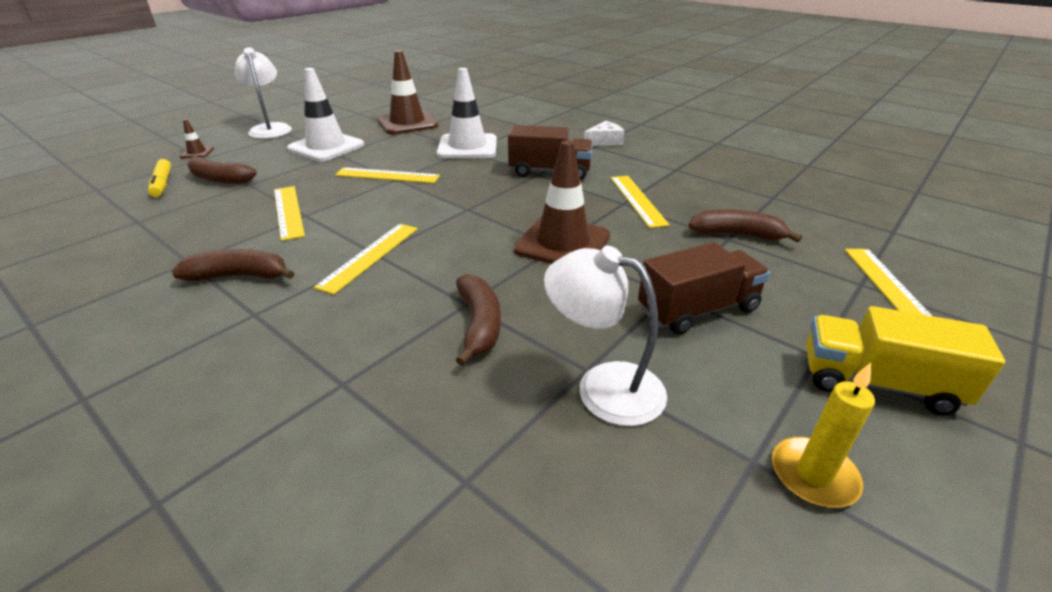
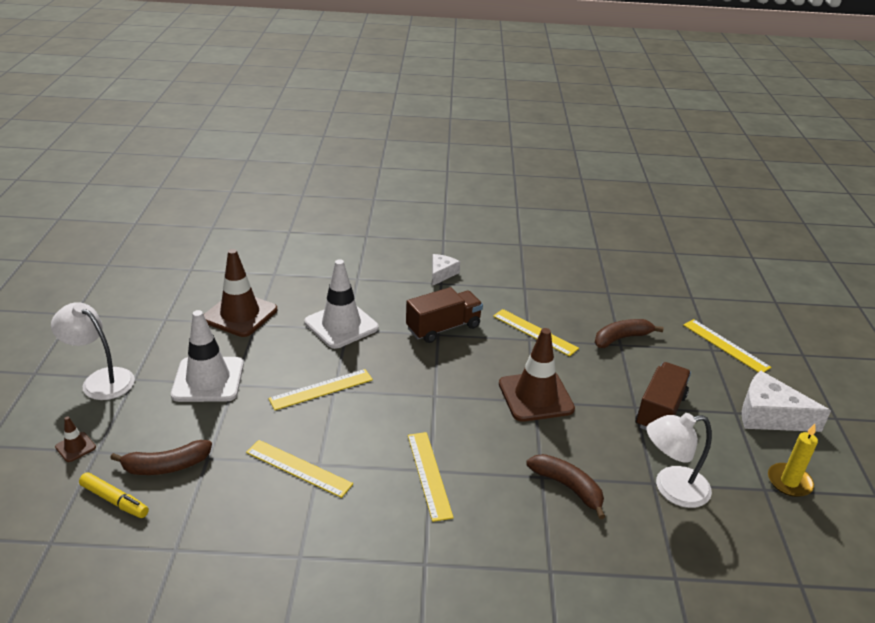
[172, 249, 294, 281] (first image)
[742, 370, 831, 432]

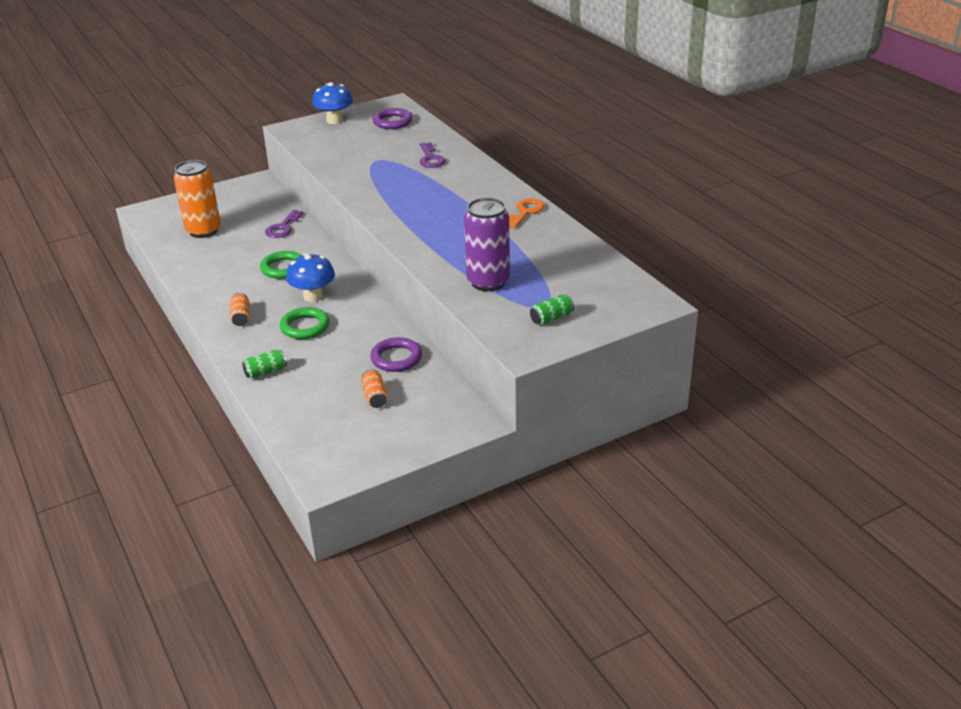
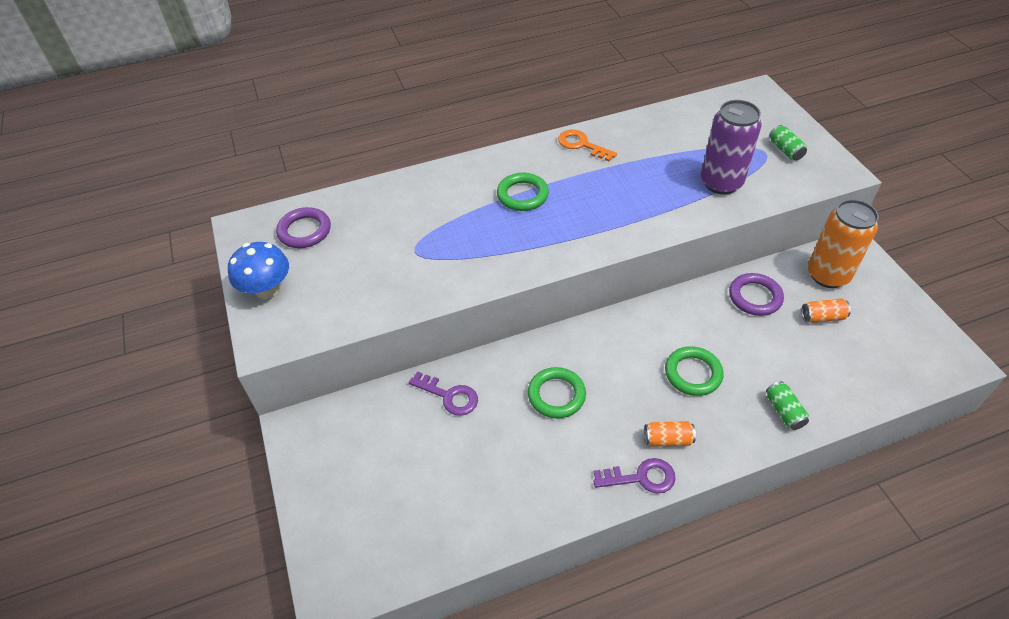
[808, 199, 879, 288]
[286, 253, 335, 302] (first image)
[593, 458, 676, 494]
[497, 173, 549, 211]

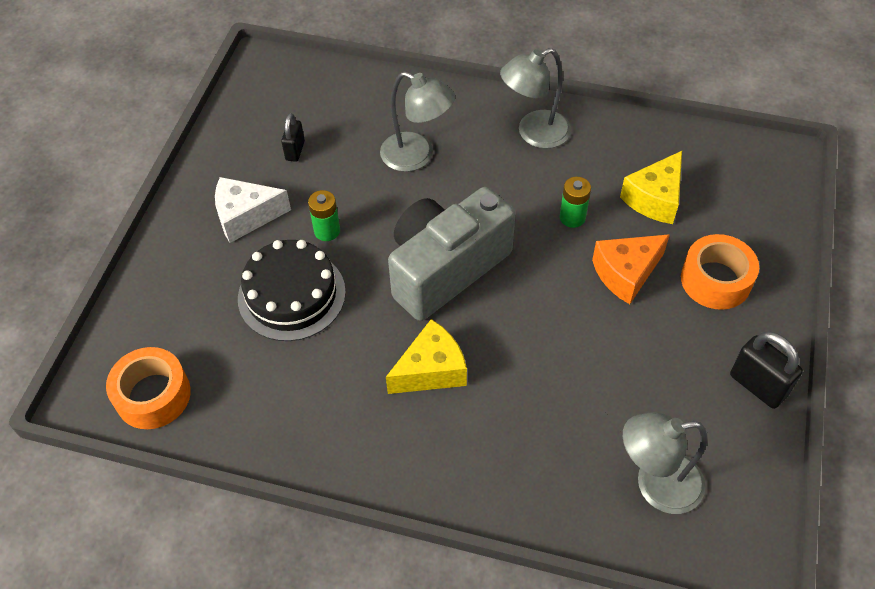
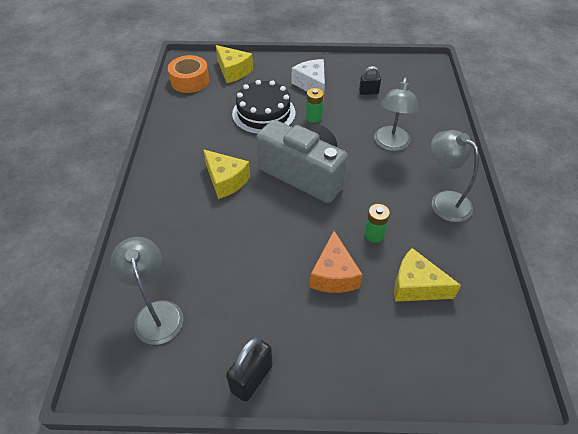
[310, 231, 363, 293]
[681, 234, 759, 310] (first image)
[216, 45, 253, 83]

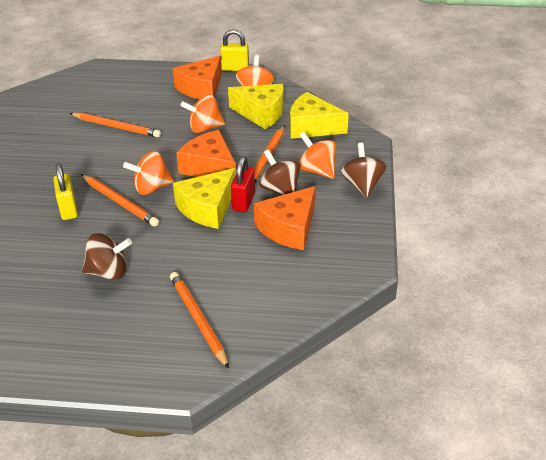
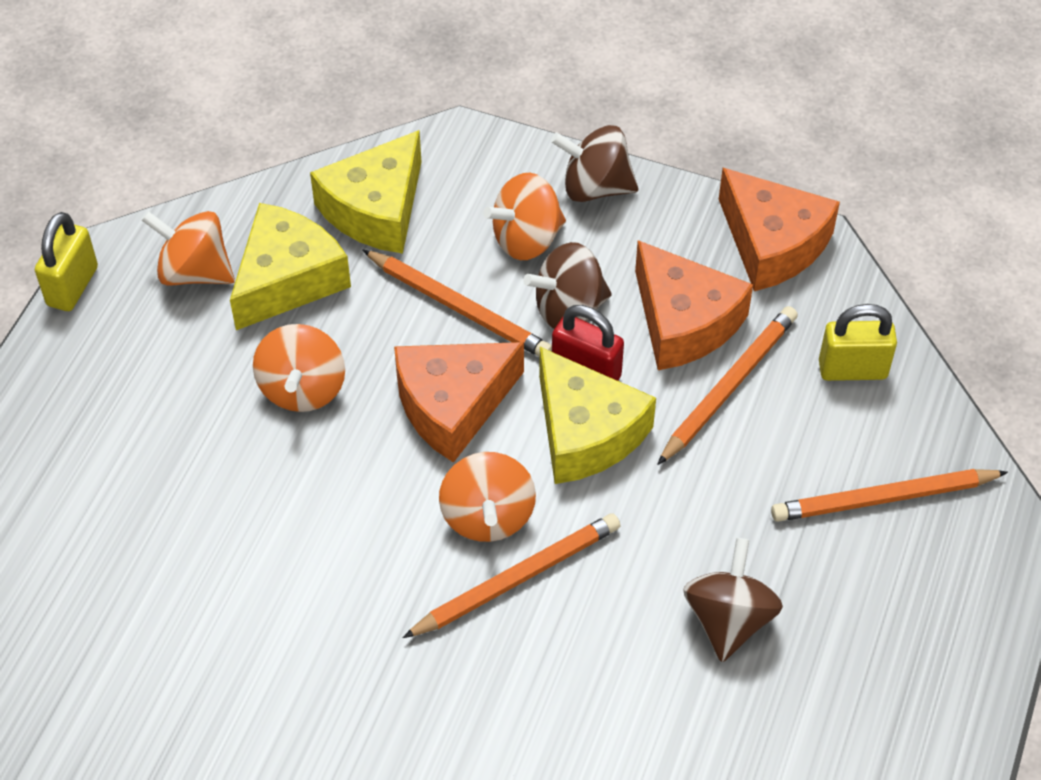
[819, 304, 897, 381]
[657, 306, 798, 465]
[719, 168, 840, 291]

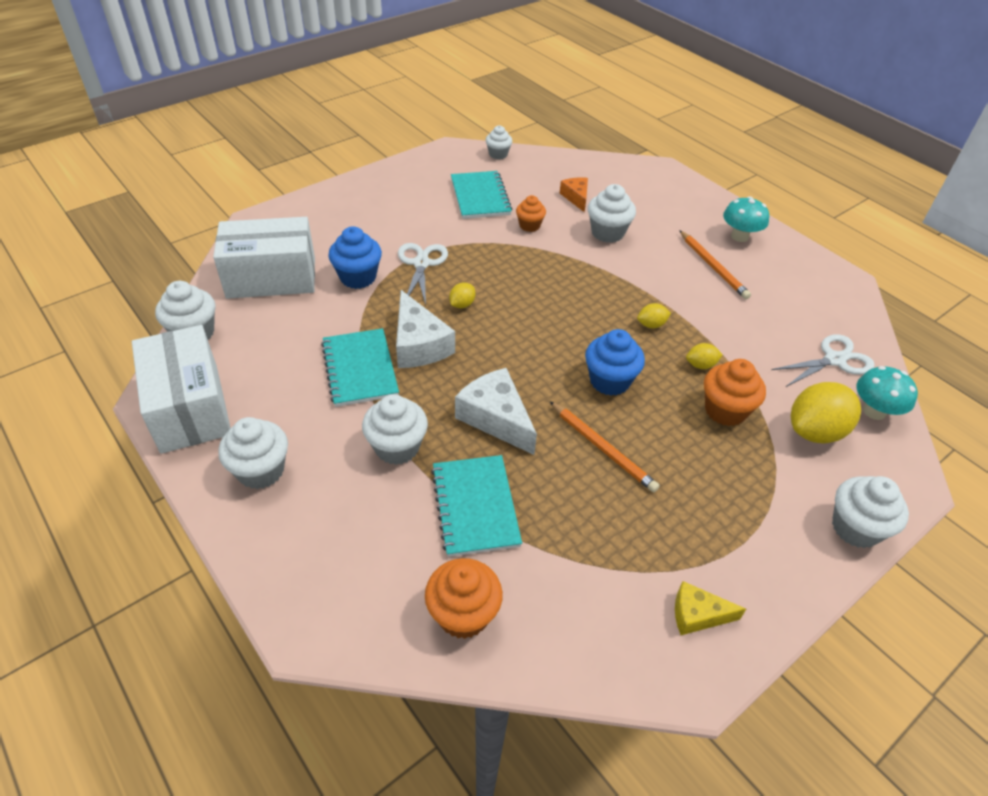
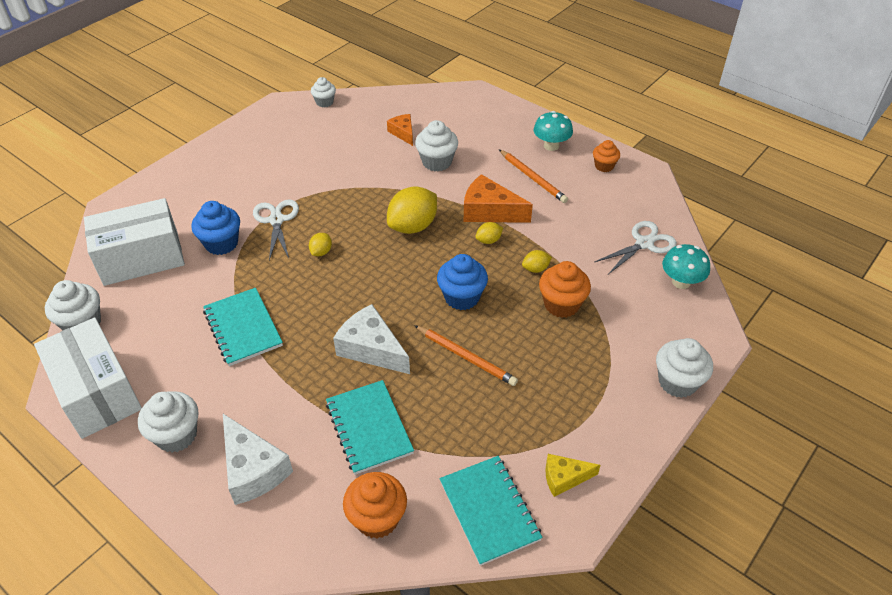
[362, 394, 428, 465] (first image)
[223, 414, 293, 505]
[440, 456, 543, 566]
[593, 140, 620, 172]
[387, 187, 437, 234]
[464, 174, 533, 223]

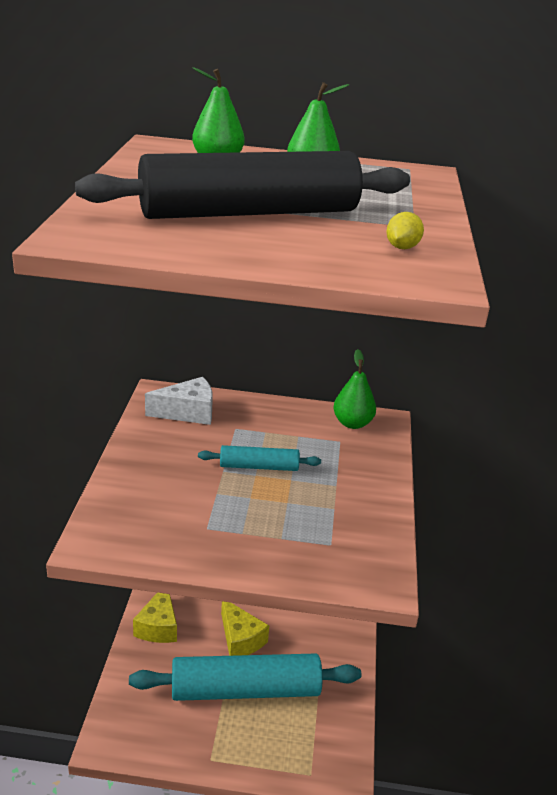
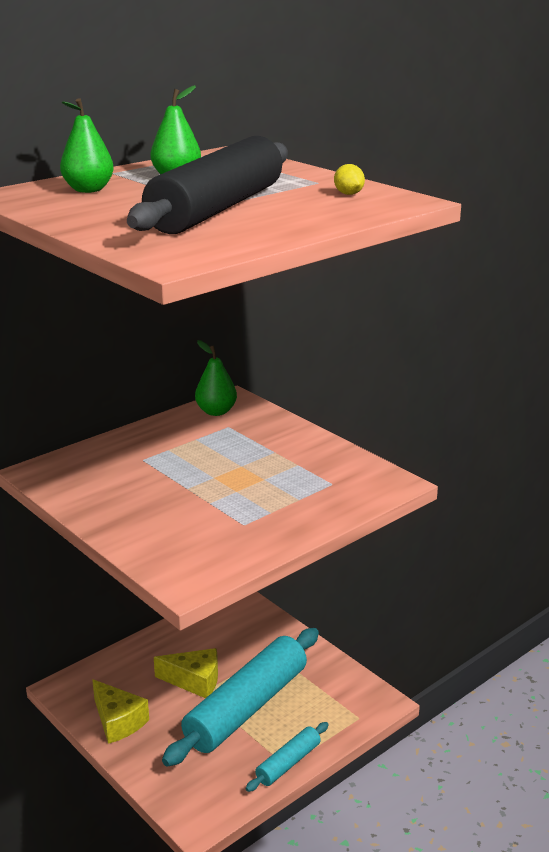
[145, 377, 213, 425] (first image)
[246, 722, 329, 792]

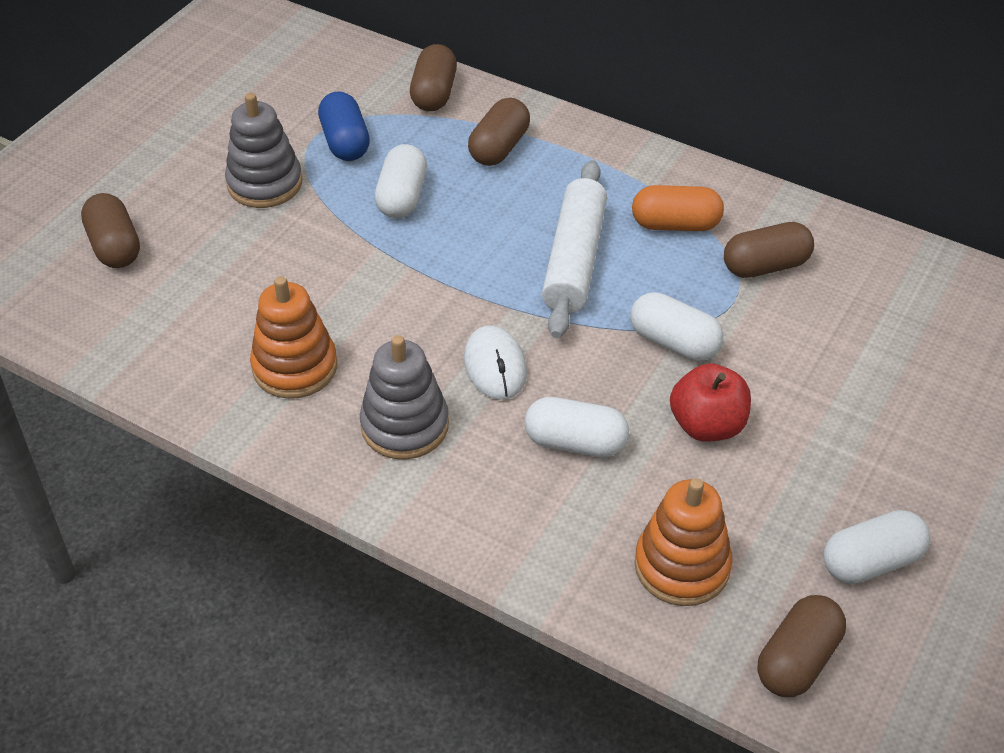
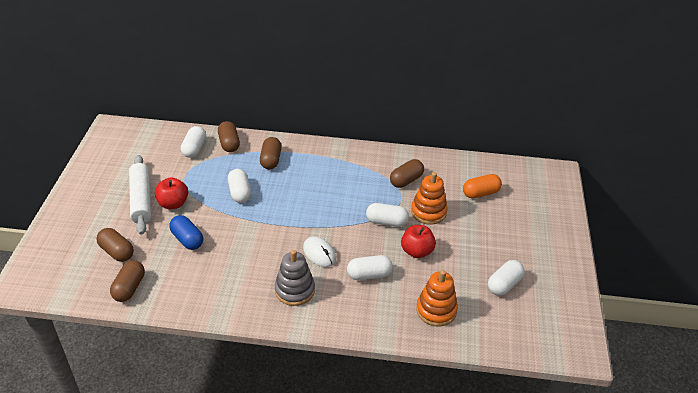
[155, 177, 188, 209]
[411, 172, 448, 225]
[169, 215, 203, 250]
[129, 155, 152, 235]
[463, 174, 502, 199]
[110, 260, 145, 302]
[181, 126, 206, 158]

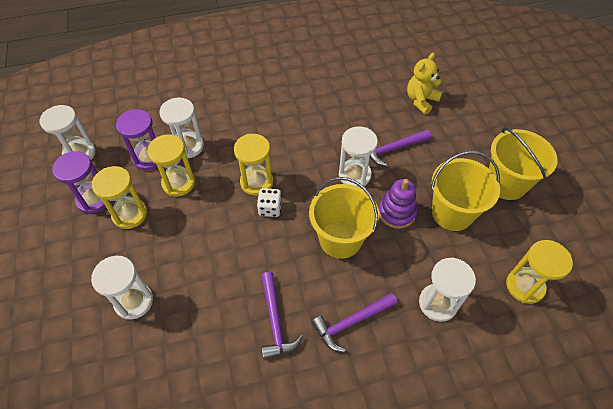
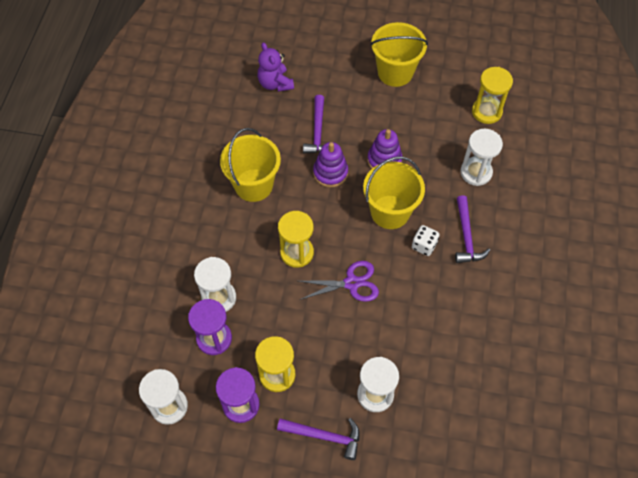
[147, 134, 195, 196] (first image)
[412, 225, 440, 256]
[277, 418, 360, 460]
[313, 142, 348, 187]
[258, 42, 294, 92]
[220, 128, 281, 202]
[298, 261, 379, 302]

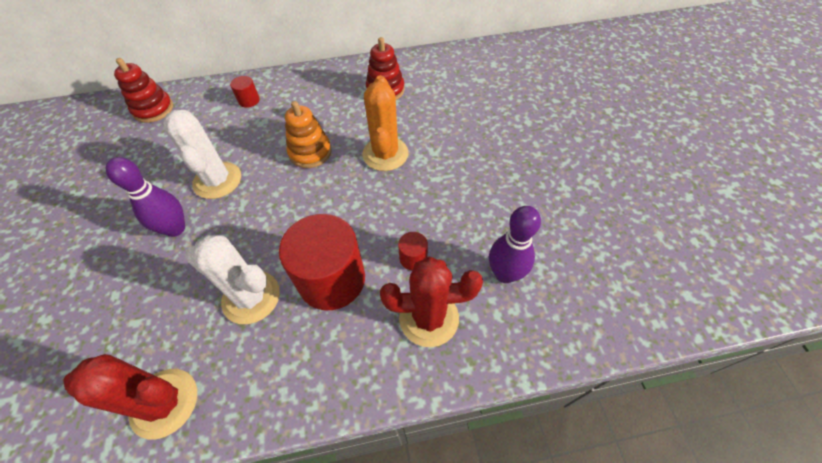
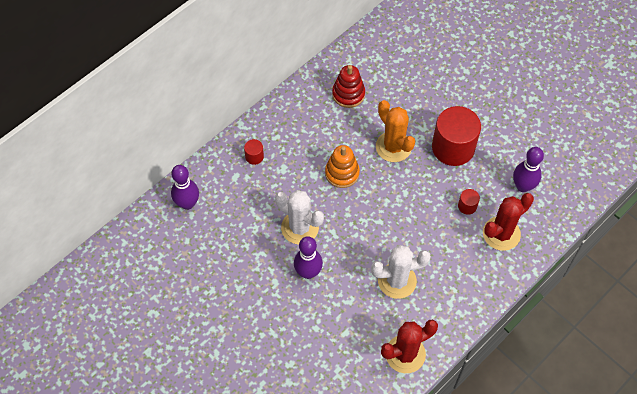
[171, 165, 199, 210]
[432, 106, 481, 166]

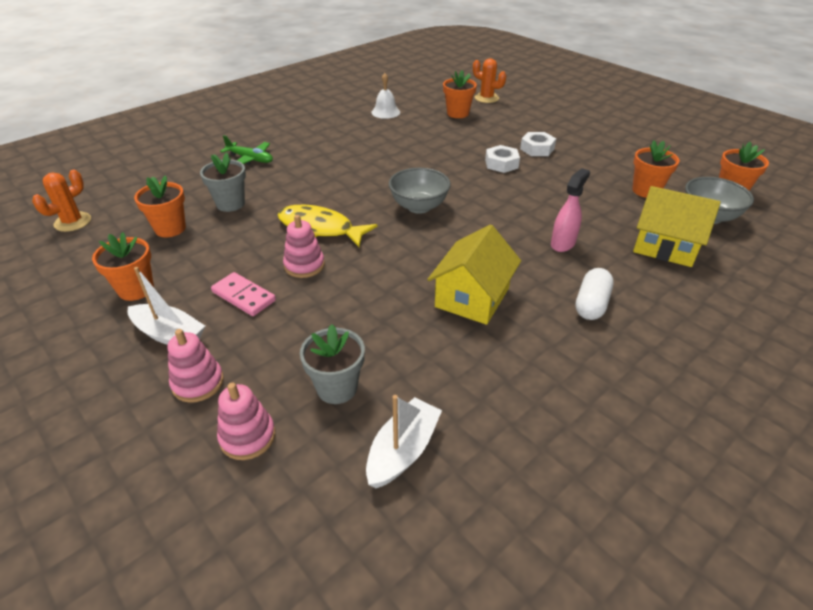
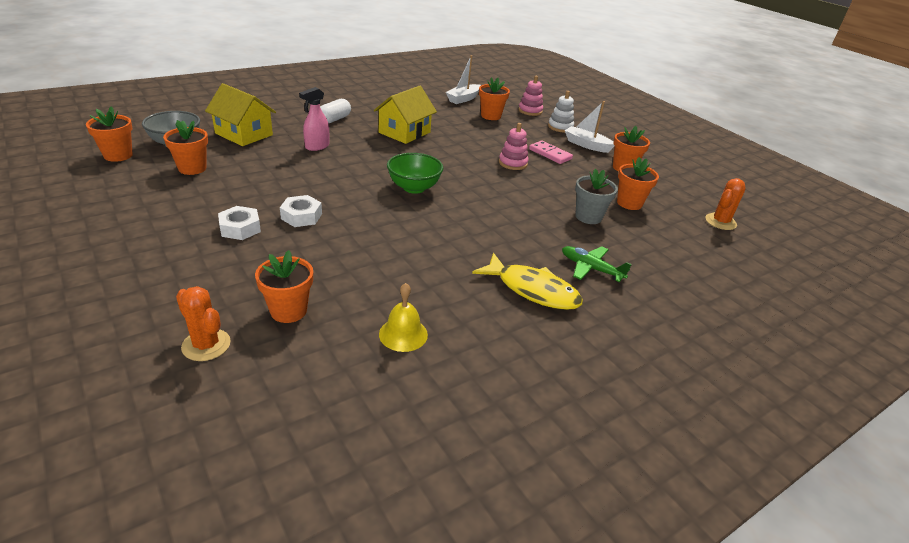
[548, 91, 574, 132]
[472, 253, 583, 310]
[479, 77, 510, 120]
[379, 283, 428, 352]
[387, 153, 443, 194]

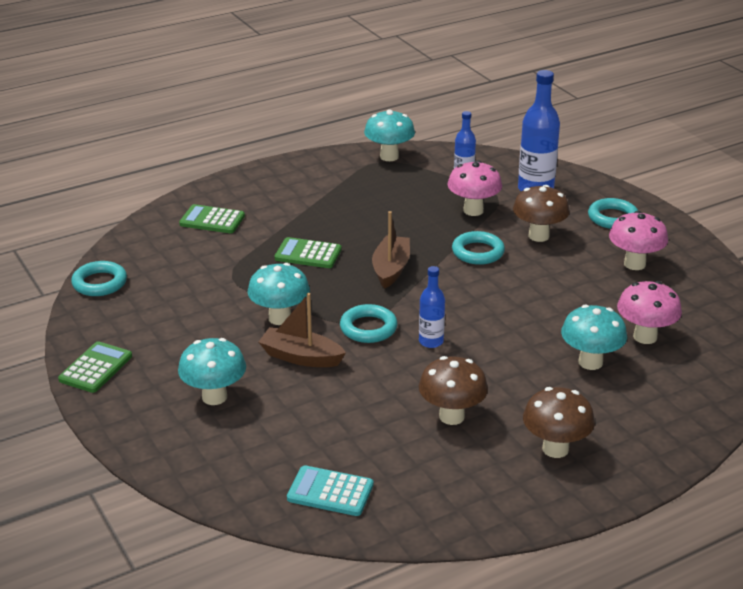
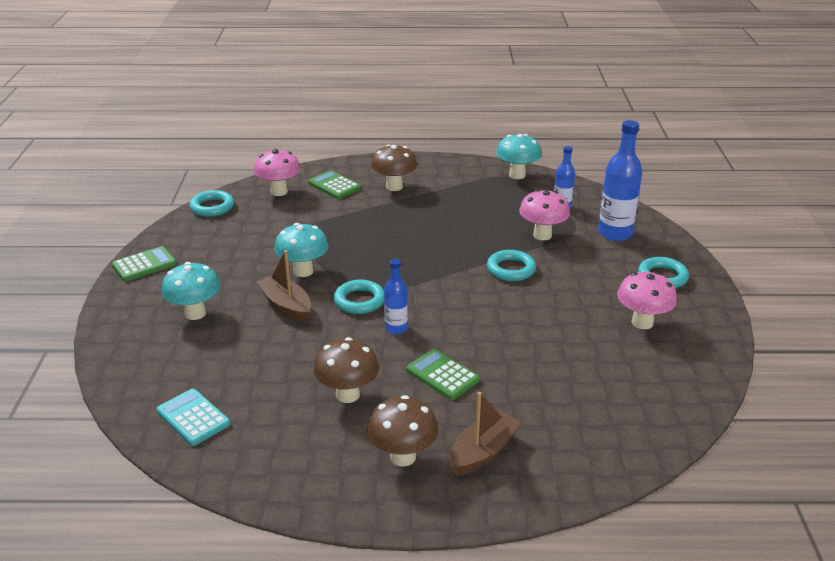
[406, 349, 480, 400]
[449, 392, 521, 476]
[371, 144, 417, 191]
[561, 305, 627, 370] (first image)
[254, 149, 301, 196]

